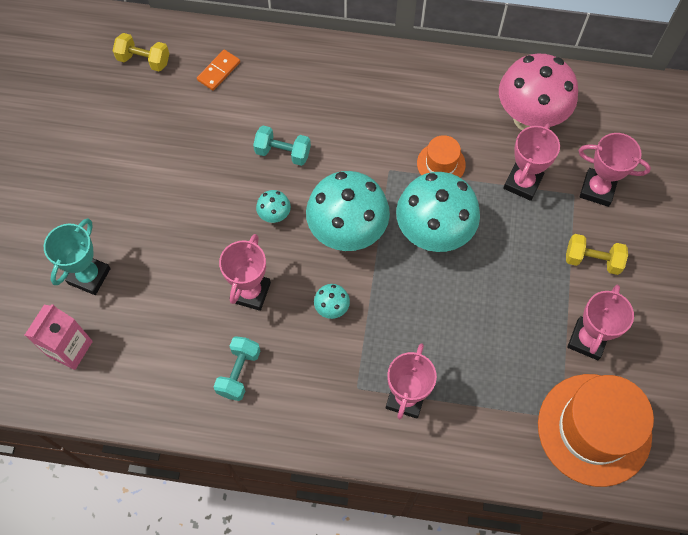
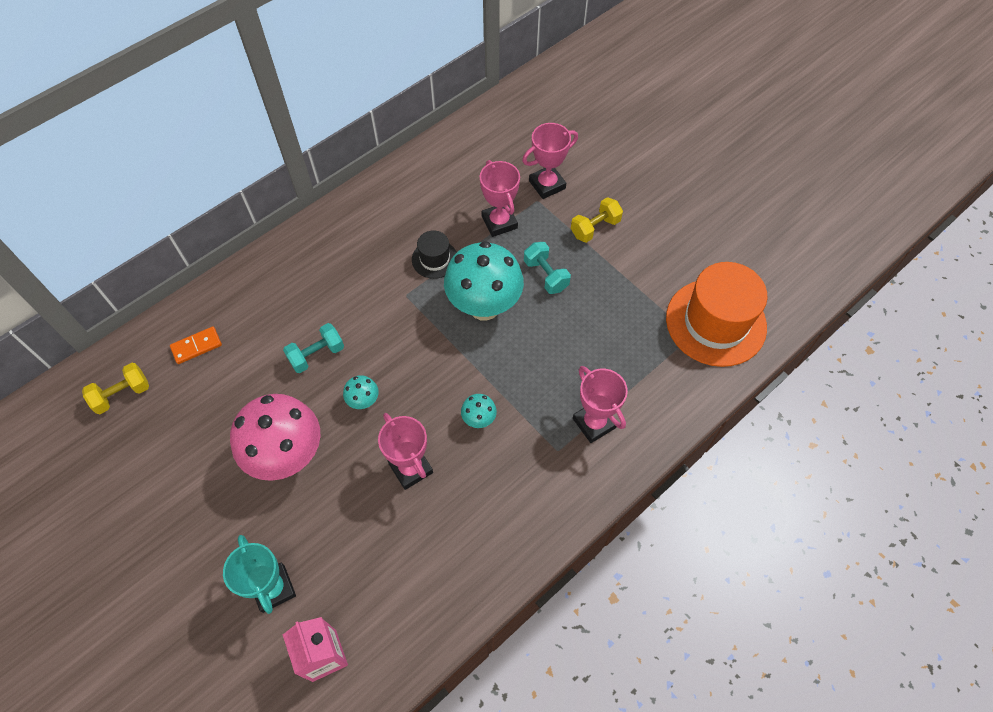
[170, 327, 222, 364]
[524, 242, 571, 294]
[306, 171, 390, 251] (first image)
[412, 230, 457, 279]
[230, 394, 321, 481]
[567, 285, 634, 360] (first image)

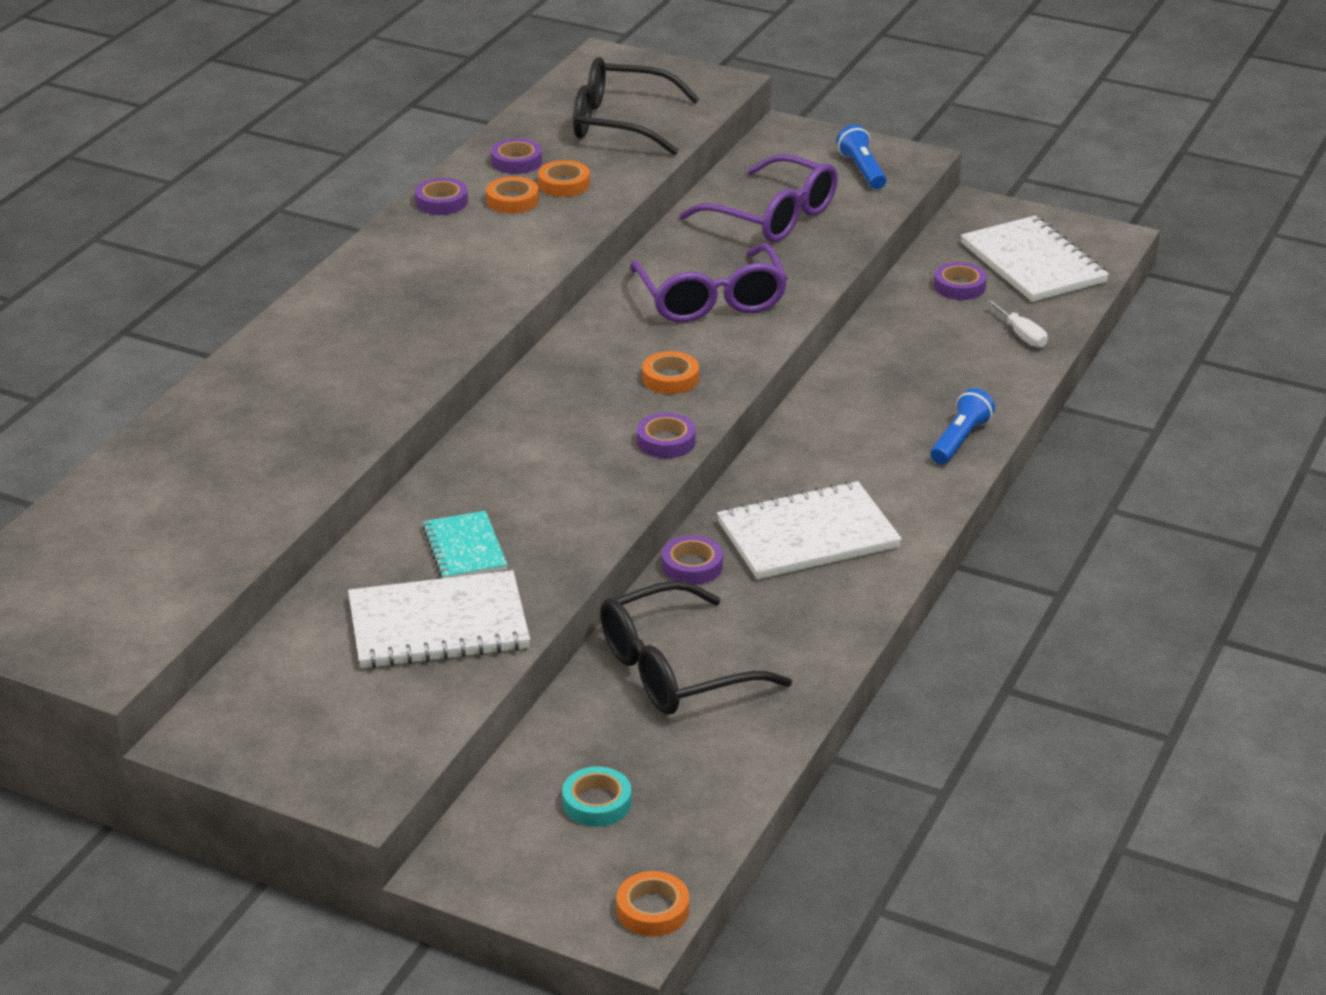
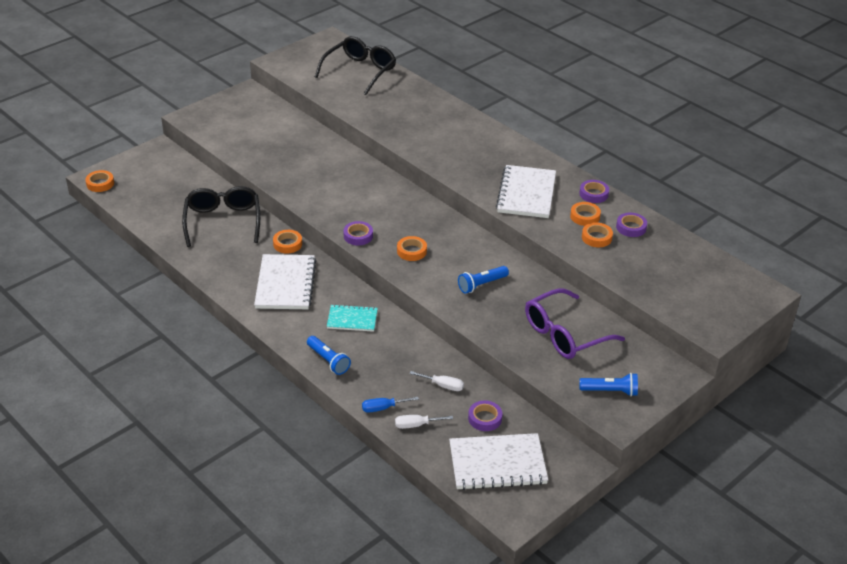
[496, 165, 556, 218]
[327, 304, 378, 332]
[562, 766, 631, 827] (first image)
[315, 36, 396, 95]
[458, 266, 509, 294]
[273, 230, 302, 254]
[362, 397, 419, 412]
[410, 371, 464, 391]

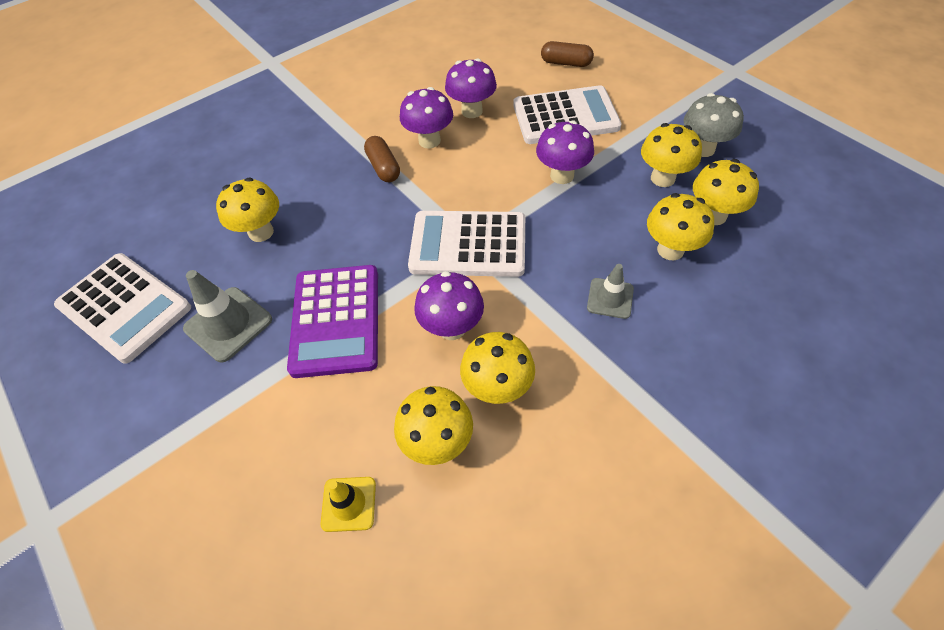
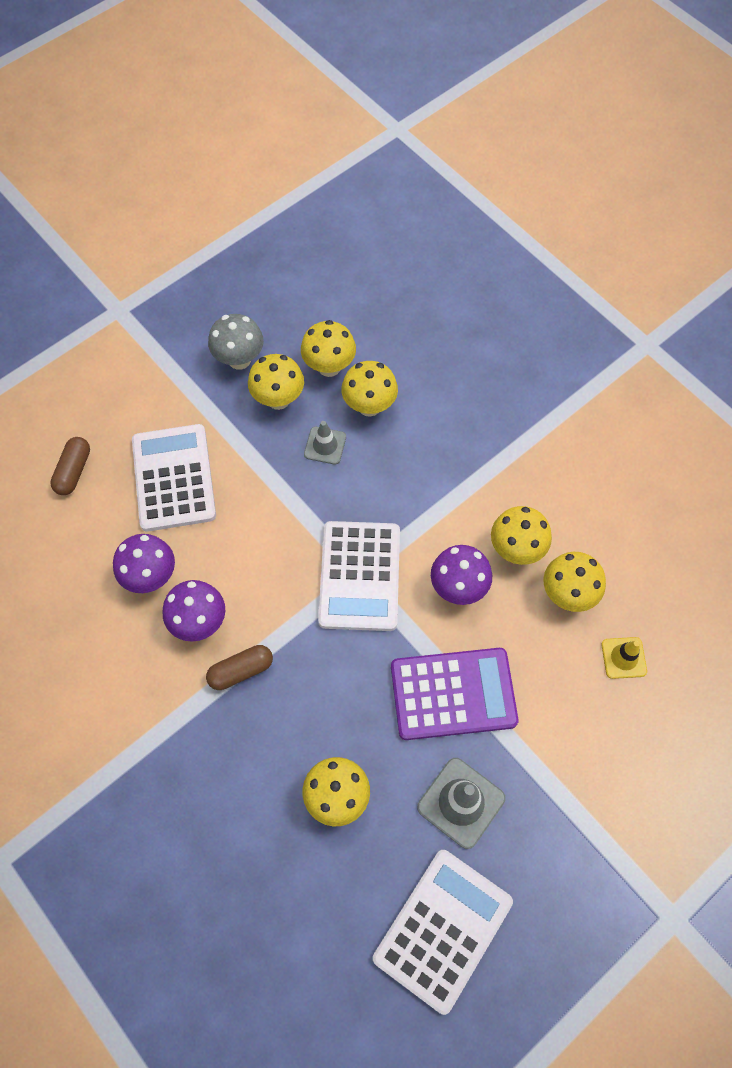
[536, 120, 594, 184] (first image)
[304, 421, 346, 465]

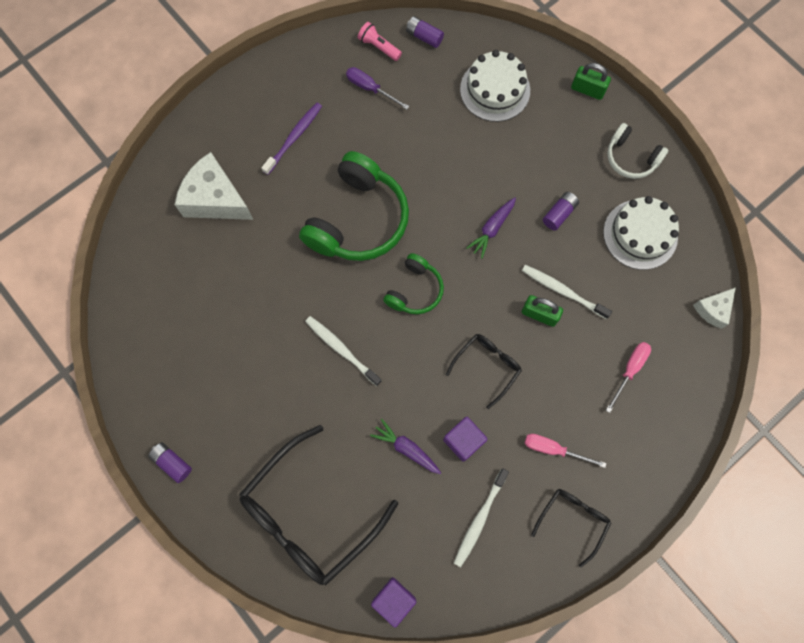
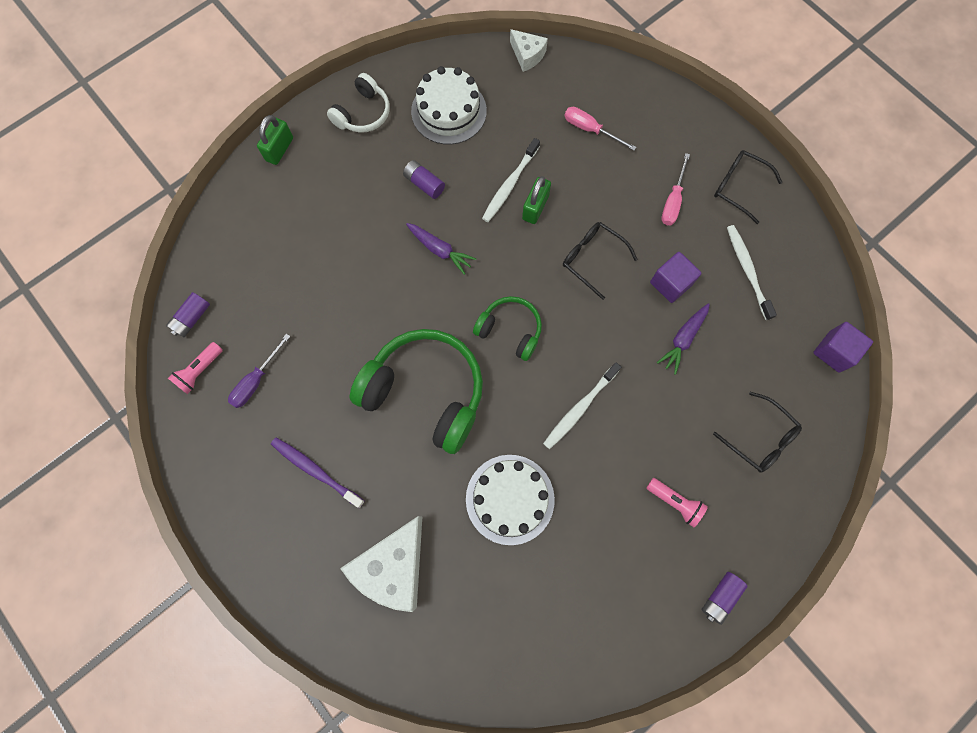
[713, 392, 802, 472]
[727, 225, 777, 320]
[466, 455, 555, 545]
[647, 478, 708, 527]

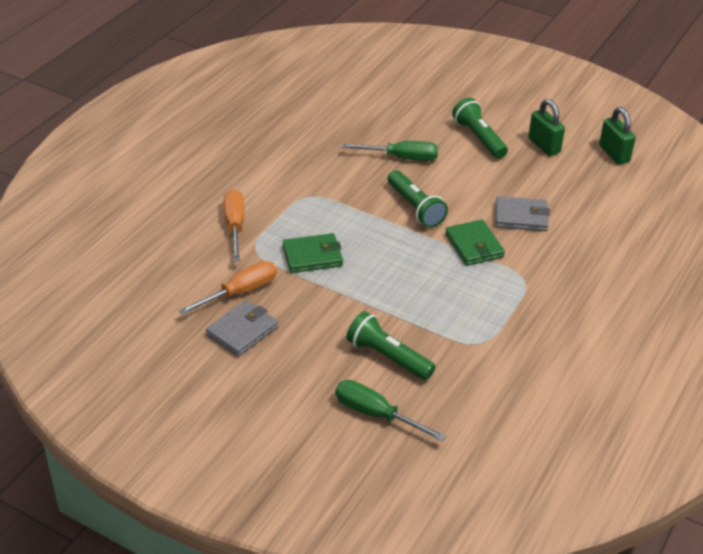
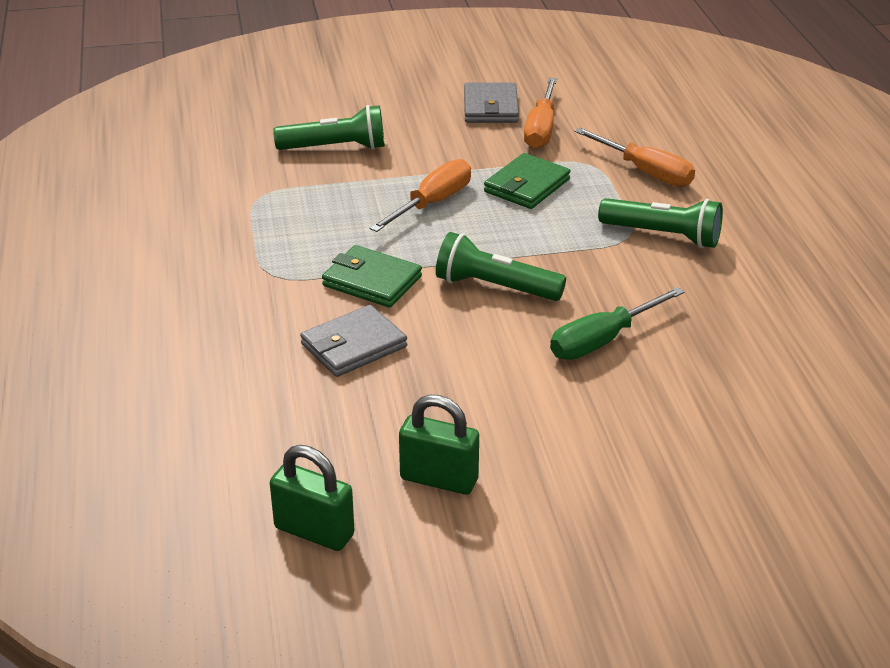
[335, 380, 446, 442] (first image)
[598, 198, 723, 248]
[369, 159, 471, 232]

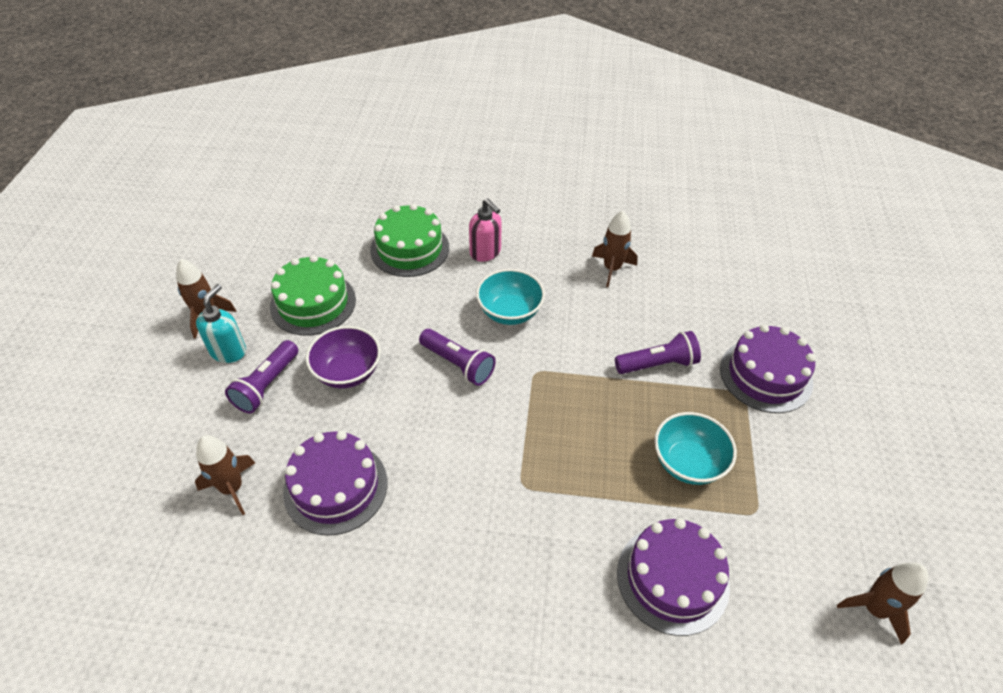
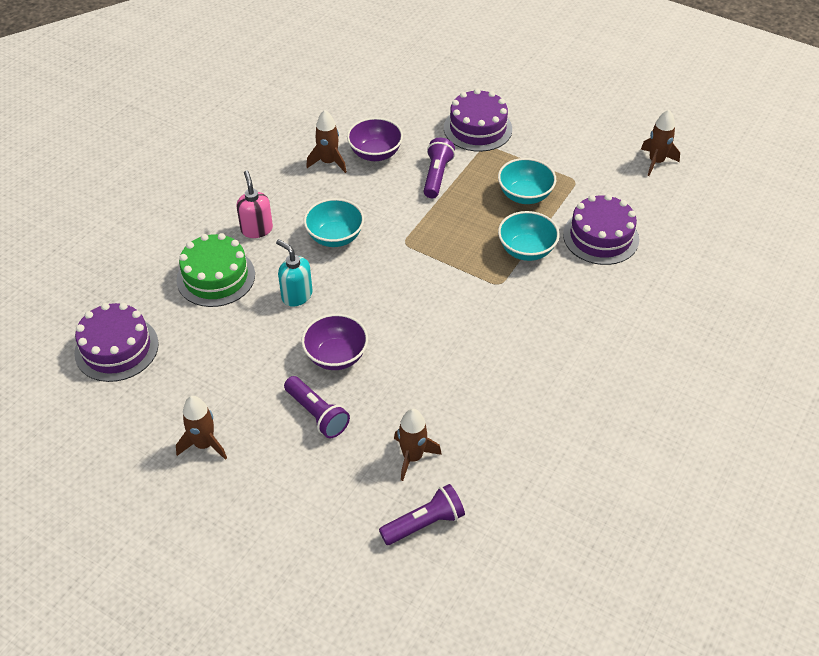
[276, 239, 313, 307]
[270, 255, 356, 336] (first image)
[74, 303, 159, 382]
[379, 484, 465, 545]
[237, 170, 273, 238]
[347, 117, 403, 161]
[498, 211, 559, 261]

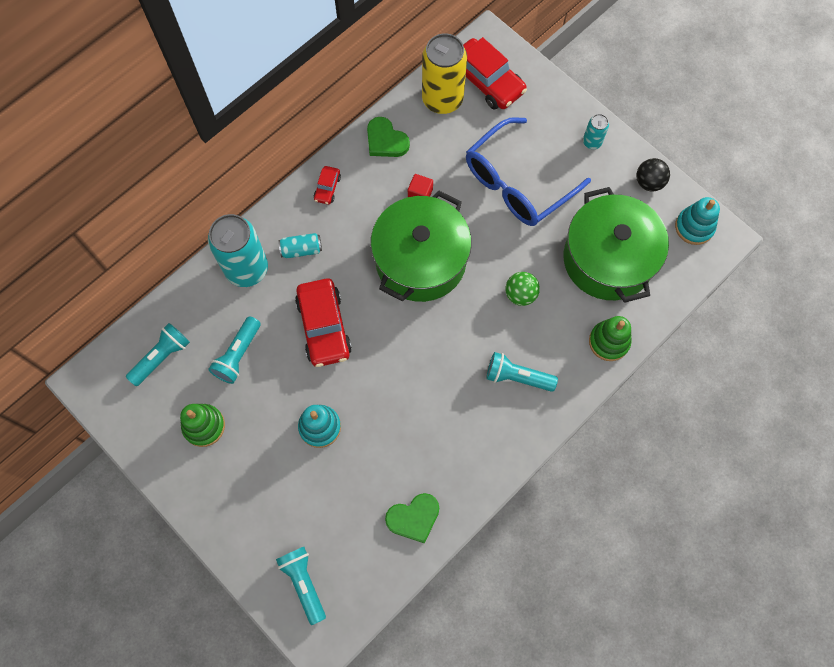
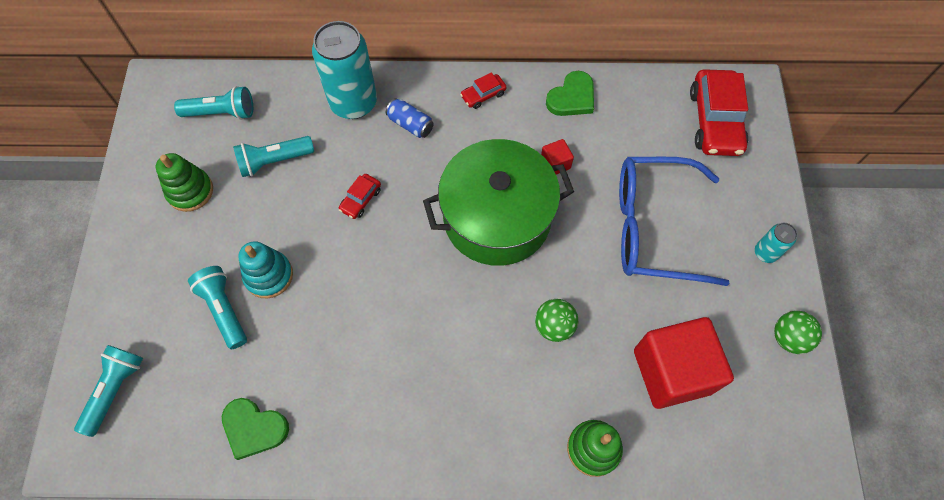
[386, 98, 434, 138]
[339, 174, 381, 219]
[546, 71, 594, 116]
[422, 33, 467, 114] (first image)
[188, 266, 247, 349]
[634, 317, 734, 409]
[774, 311, 822, 354]
[675, 197, 720, 245] (first image)

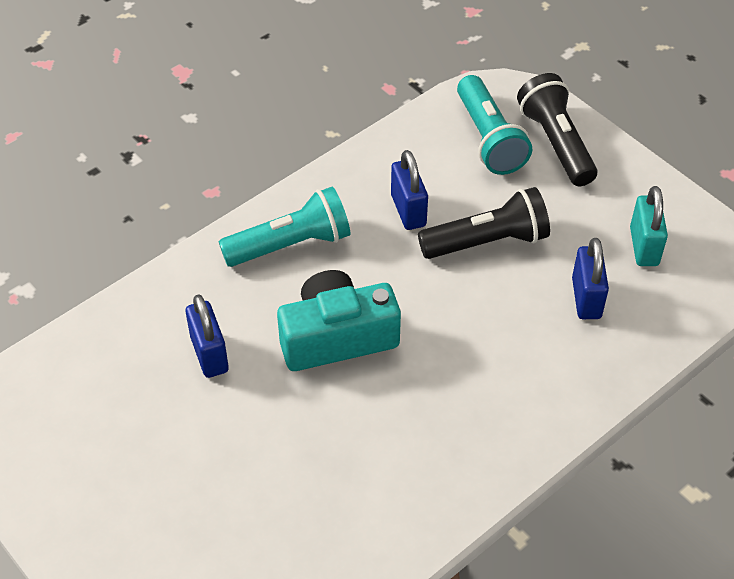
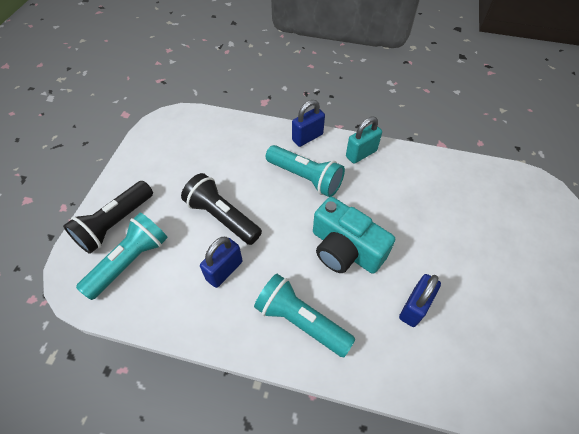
[292, 100, 325, 147]
[346, 116, 382, 164]
[266, 145, 345, 197]

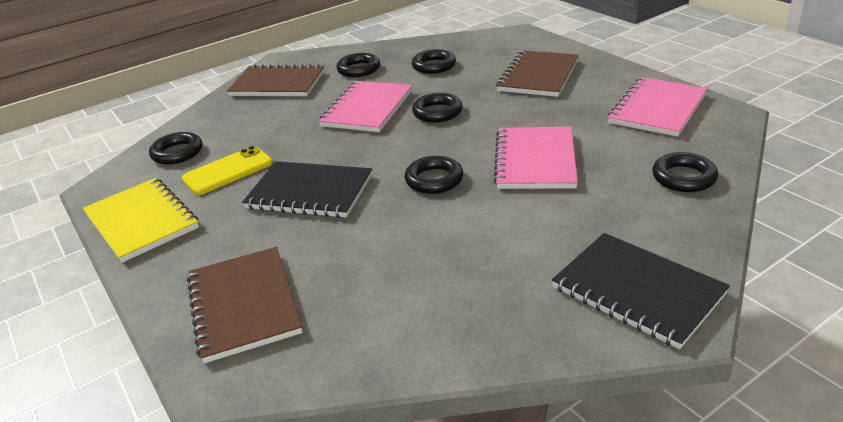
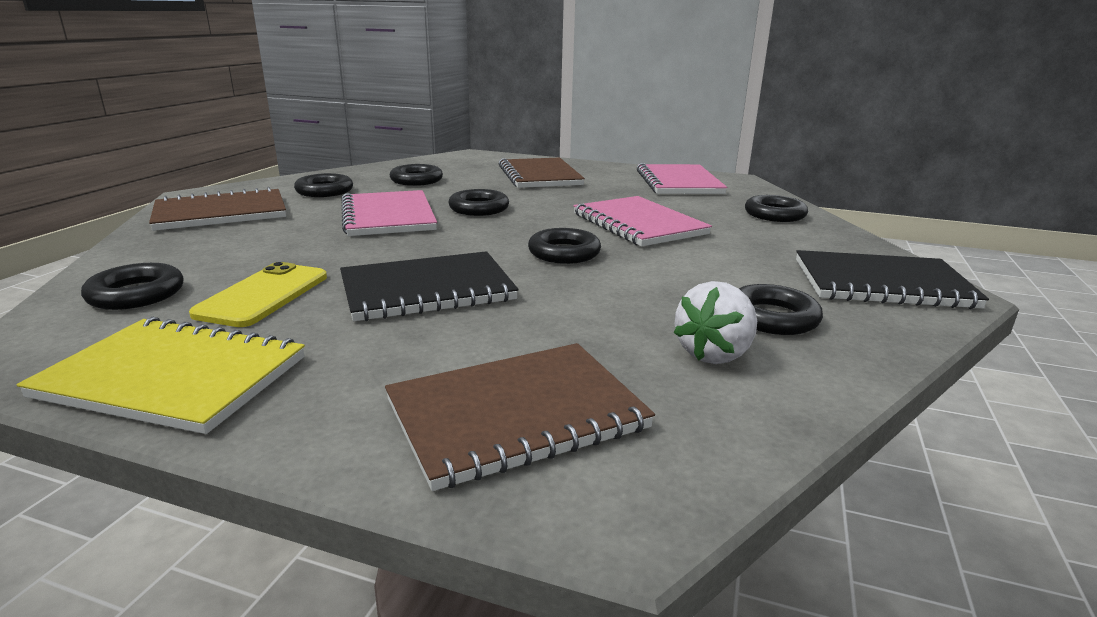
[385, 343, 655, 491]
[673, 281, 757, 364]
[739, 284, 823, 335]

